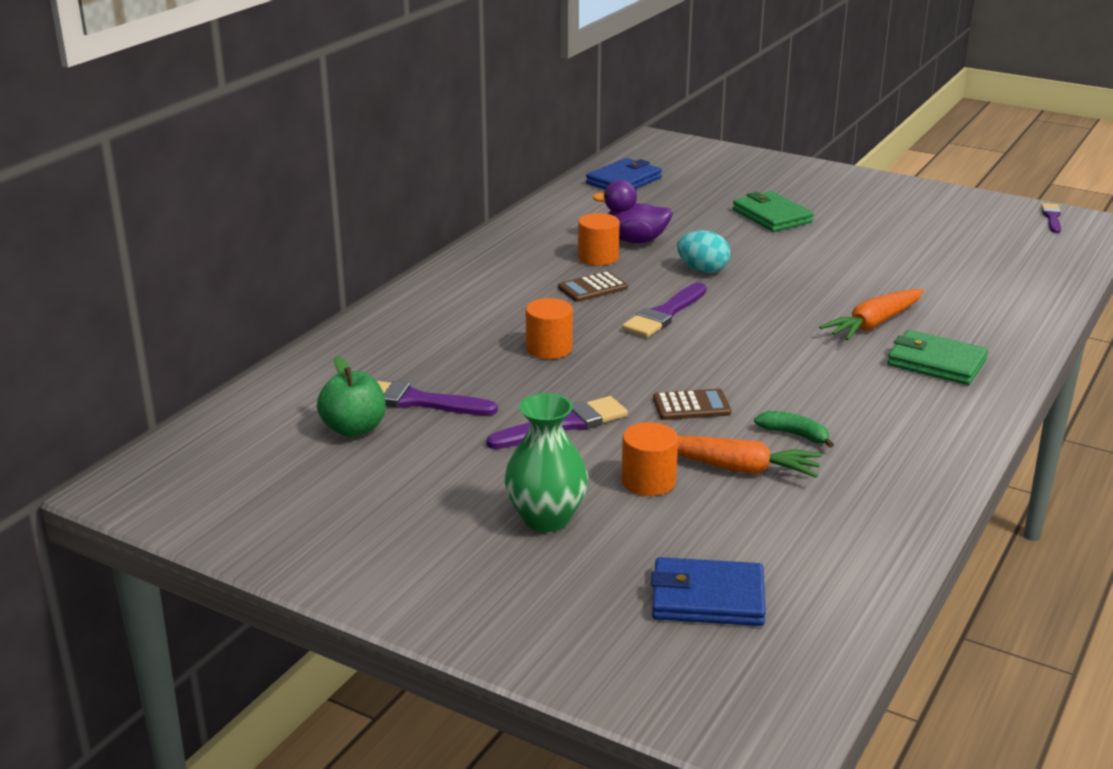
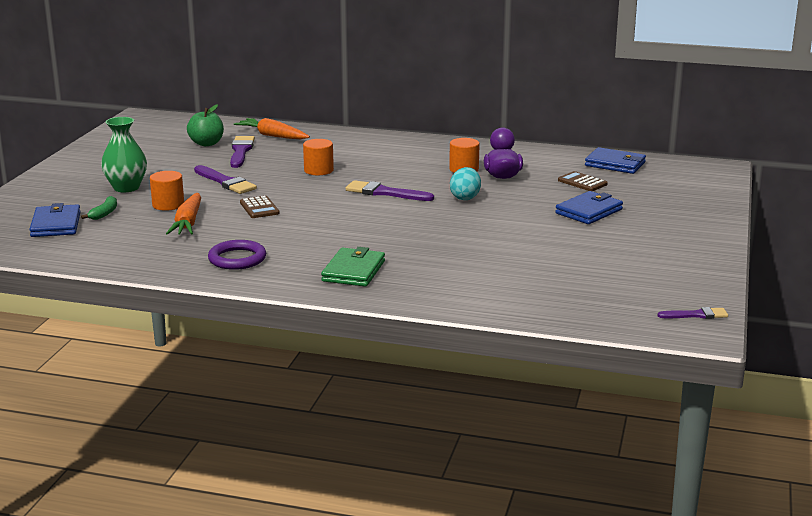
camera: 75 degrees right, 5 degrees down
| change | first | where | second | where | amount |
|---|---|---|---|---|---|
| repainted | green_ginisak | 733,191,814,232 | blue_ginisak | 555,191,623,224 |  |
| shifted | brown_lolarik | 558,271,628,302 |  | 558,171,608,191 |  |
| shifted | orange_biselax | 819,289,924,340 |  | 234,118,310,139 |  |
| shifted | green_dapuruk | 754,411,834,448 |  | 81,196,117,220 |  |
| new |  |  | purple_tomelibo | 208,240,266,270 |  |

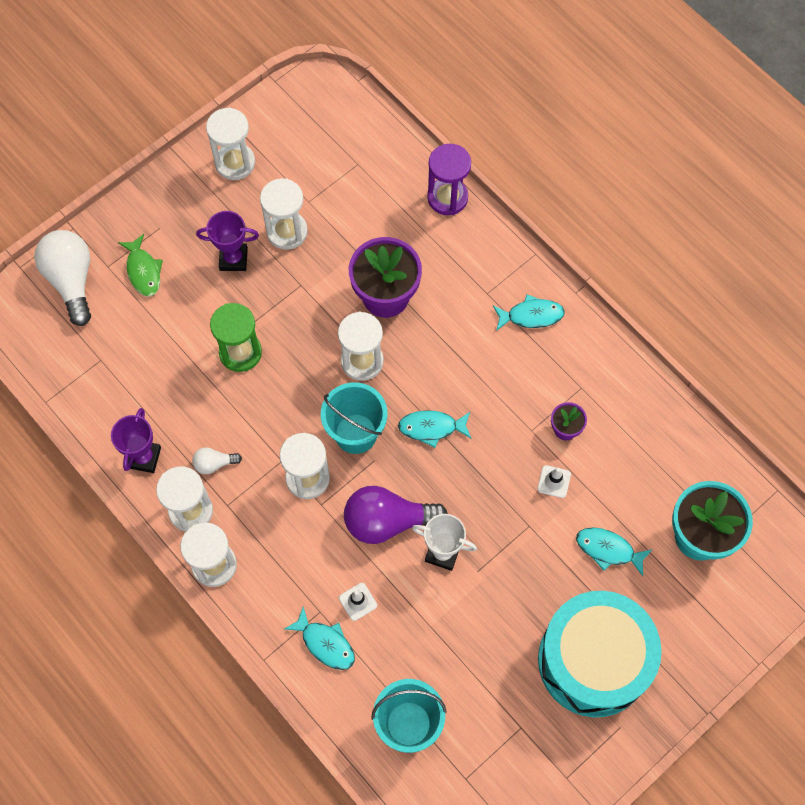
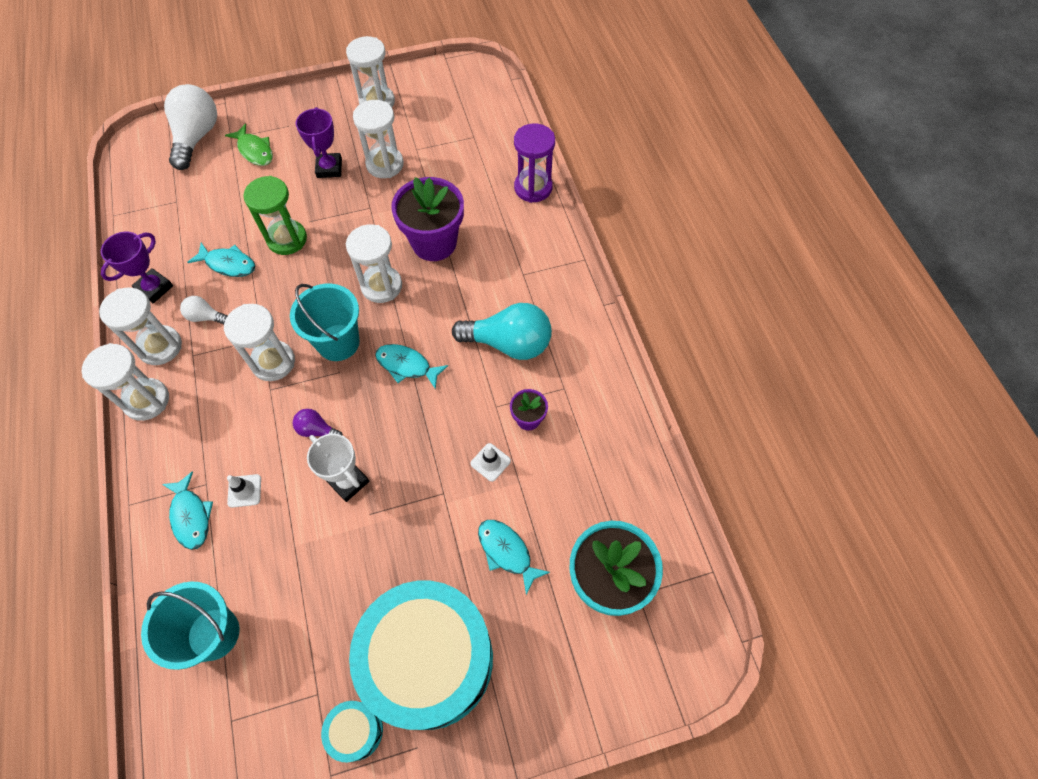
camera: 25 degrees right, 5 degrees down
| change | first | where | second | where | amount |
|---|---|---|---|---|---|
| rotated | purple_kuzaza | 196,211,259,271 |  | 296,107,342,178 | 60 degrees clockwise |
| rotated | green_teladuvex | 118,234,163,297 |  | 225,123,273,166 | 45 degrees counterclockwise |
| shifted | turquoise_teladuvex | 493,294,565,331 |  | 187,242,255,277 |  |
| scaled | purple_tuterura | 344,486,448,544 |  | 293,409,343,437 | x0.48 |
| new |  |  | turquoise_tuterura | 452,303,552,360 |  |
| new |  |  | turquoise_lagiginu | 321,701,383,762 |  |

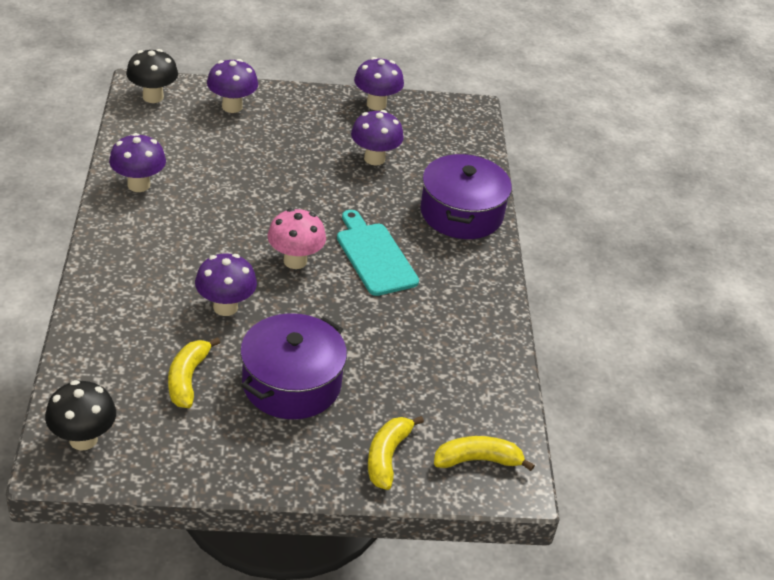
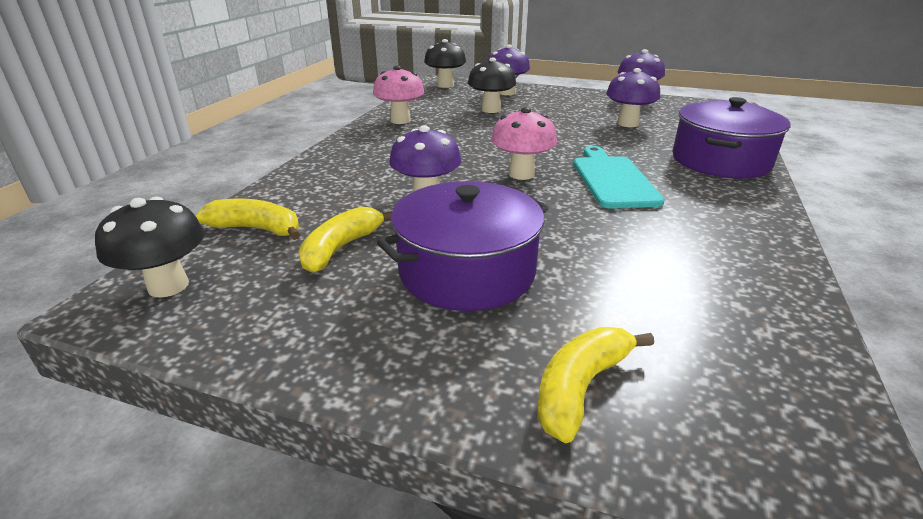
camera: 25 degrees right, 10 degrees down
| change | first | where | second | where | amount |
|---|---|---|---|---|---|
| repainted | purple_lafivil | 109,133,166,192 | pink_lafivil | 373,66,424,124 |  |
| shifted | yellow_dapuruk | 434,436,535,471 |  | 196,199,301,240 |  |
| new |  |  | black_lafivil | 468,58,516,113 |  |

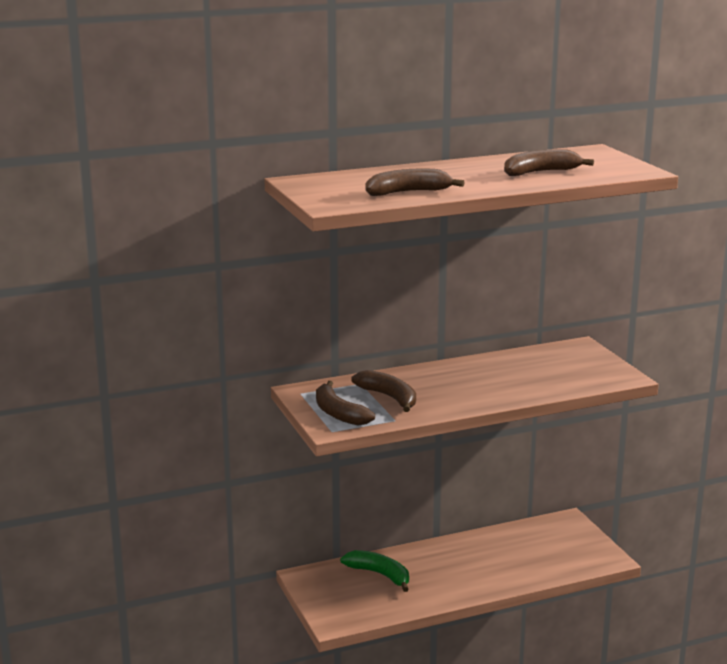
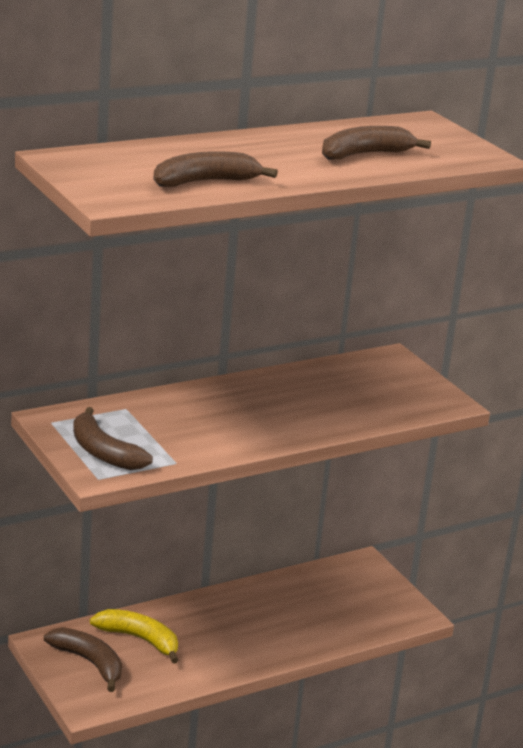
camera: 10 degrees left, 5 degrees up
| change | first | where | second | where | amount |
|---|---|---|---|---|---|
| shifted | brown_dapuruk | 351,370,416,412 |  | 44,627,122,692 |  |
| repainted | green_dapuruk | 340,550,409,592 | yellow_dapuruk | 90,609,178,664 |  |

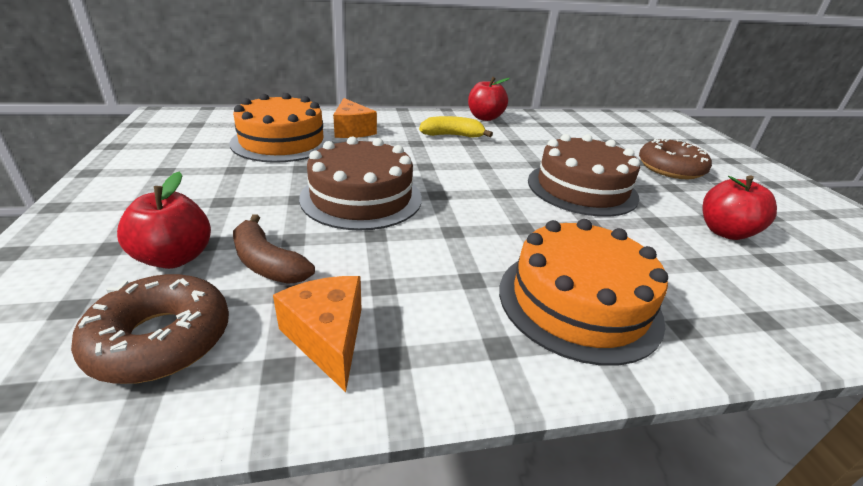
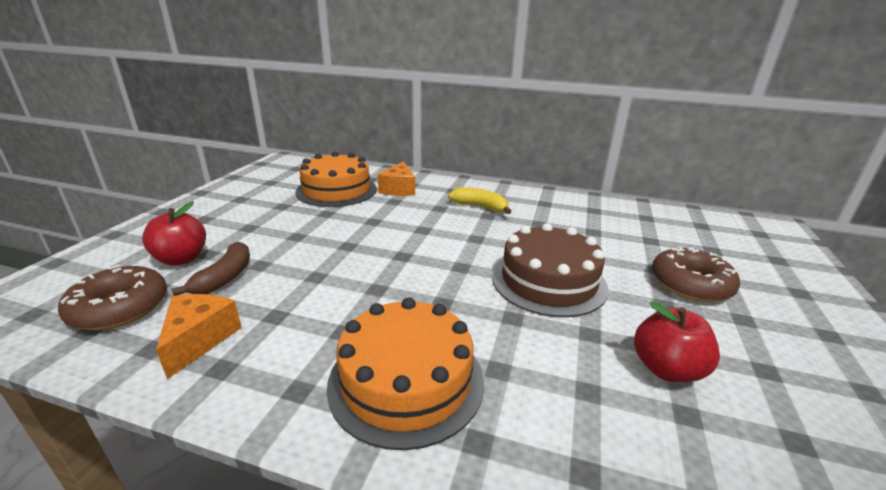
camera: 30 degrees right, 5 degrees down
| change | first | where | second | where | amount |
|---|---|---|---|---|---|
| gone | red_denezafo | 468,77,510,121 |  |  |  |
| gone | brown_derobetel | 299,136,422,231 |  |  |  |
| rotated | brown_dapuruk | 233,214,315,283 |  | 171,242,250,296 | 150 degrees counterclockwise |

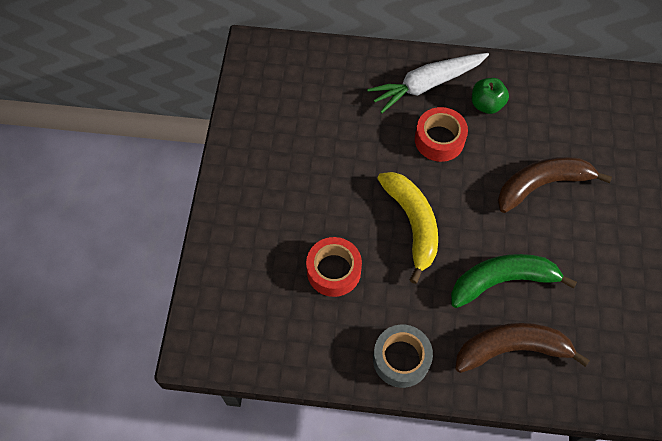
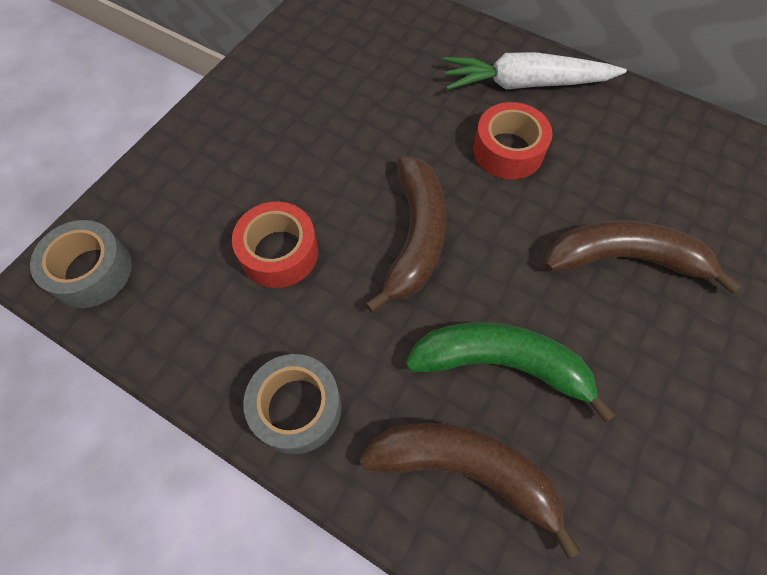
camera: 25 degrees right, 0 degrees up
| change | first | where | second | where | amount |
|---|---|---|---|---|---|
| gone | green_denezafo | 472,78,509,114 |  |  |  |
| repainted | yellow_dapuruk | 377,172,438,284 | brown_dapuruk | 365,156,447,313 |  |
| new |  |  | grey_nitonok | 30,220,132,308 |  |

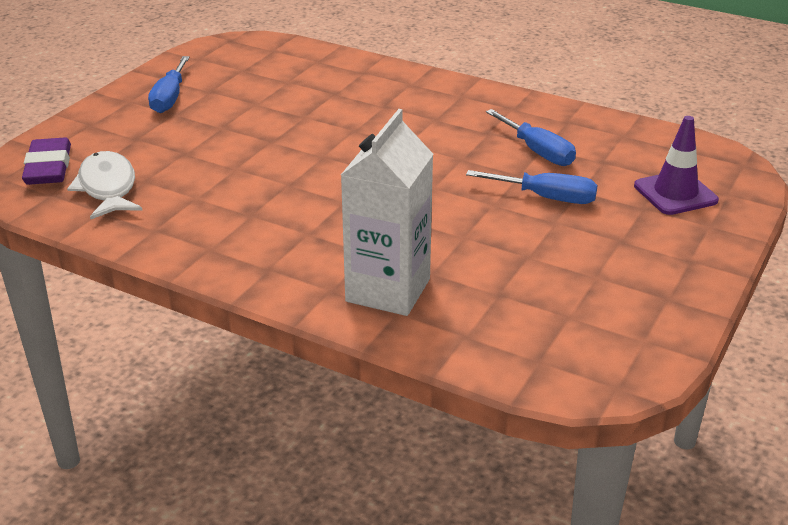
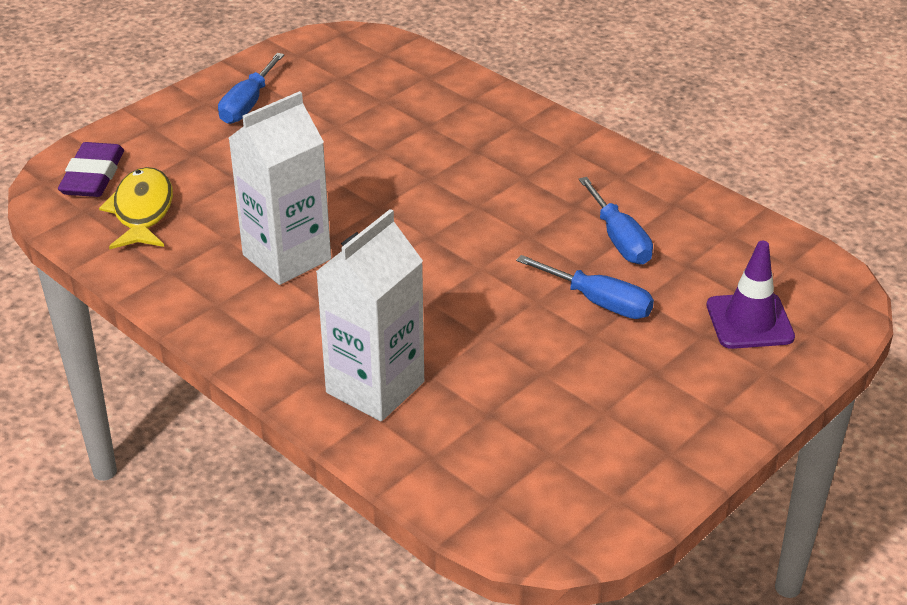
camera: 15 degrees right, 5 degrees up
| change | first | where | second | where | amount |
|---|---|---|---|---|---|
| repainted | white_teladuvex | 67,151,142,219 | yellow_teladuvex | 99,167,173,249 |  |
| new |  |  | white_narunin | 229,91,331,285 |  |

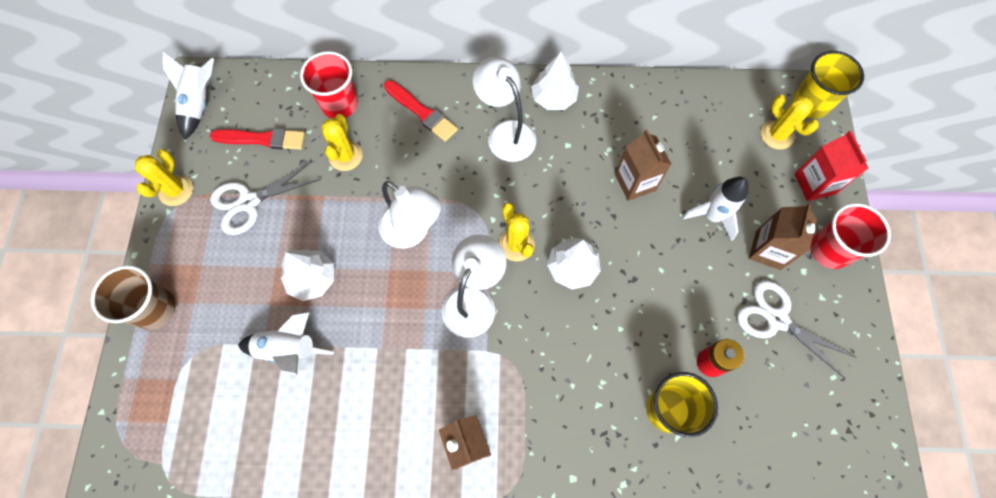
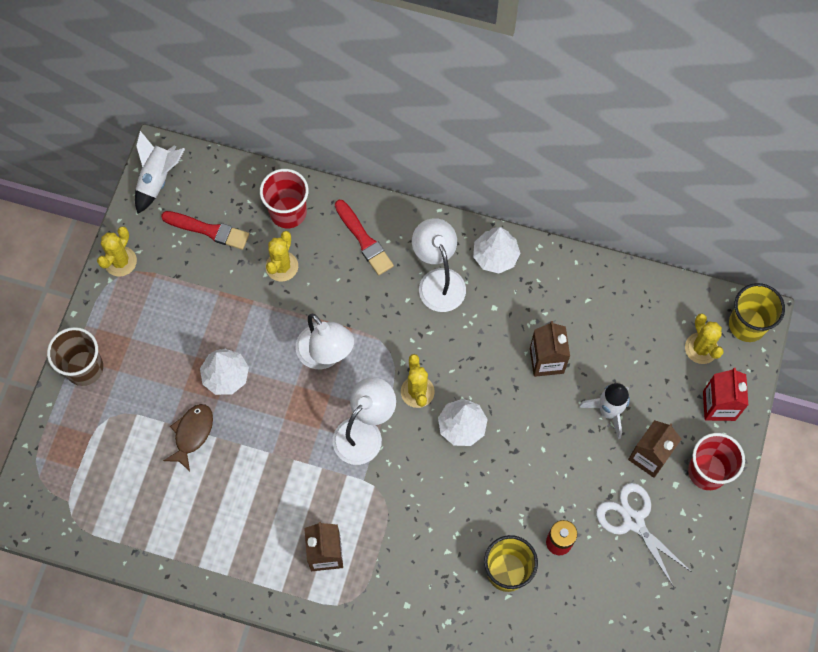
camera: 15 degrees right, 0 degrees up
| change | first | where | second | where | amount |
|---|---|---|---|---|---|
| gone | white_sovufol | 210,161,321,235 |  |  |  |
| swapped | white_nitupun | 238,312,334,375 | brown_teladuvex | 163,404,213,471 |  |

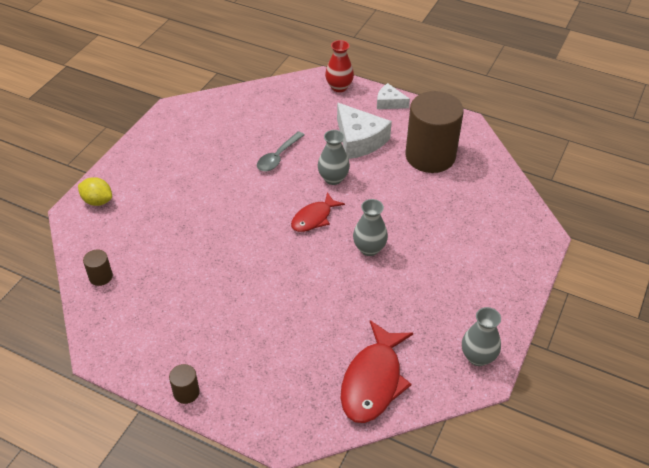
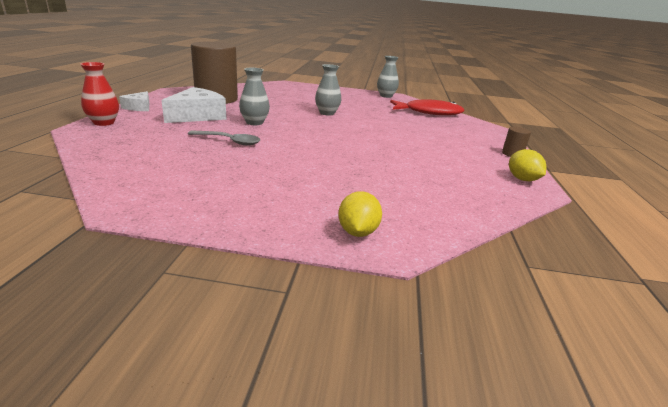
camera: 110 degrees left, 20 degrees down
| change | first | where | second | where | amount |
|---|---|---|---|---|---|
| gone | red_teladuvex | 291,192,345,232 |  |  |  |
| gone | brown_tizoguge | 83,250,113,286 |  |  |  |
| new |  |  | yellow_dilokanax | 509,149,546,181 |  |

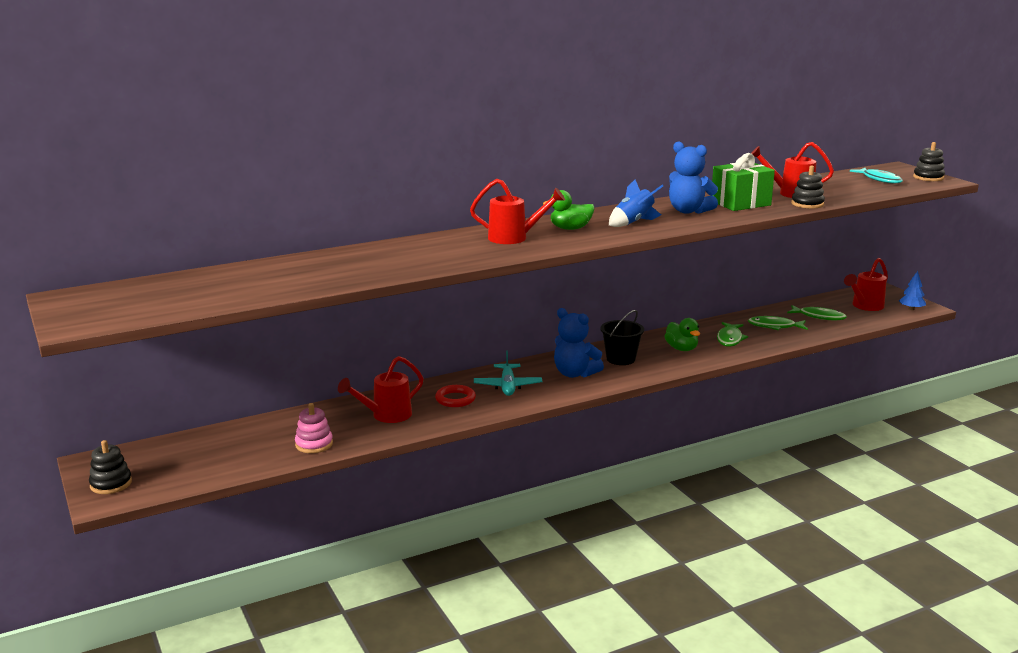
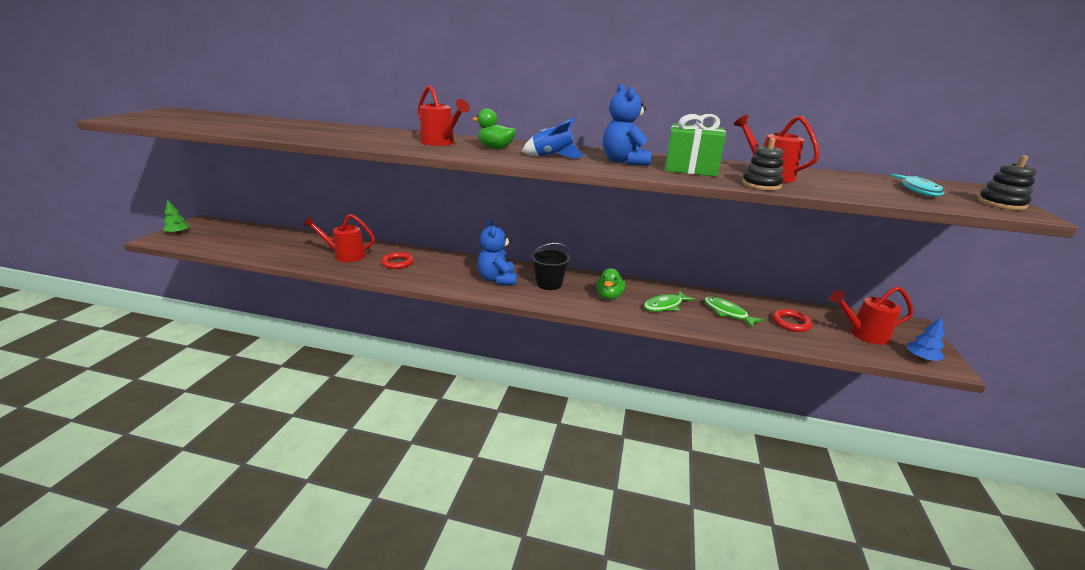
camera: 40 degrees right, 5 degrees up
| change | first | where | second | where | amount |
|---|---|---|---|---|---|
| swapped | green_teladuvex | 787,305,847,320 | red_tomelibo | 772,309,812,332 |  |
| gone | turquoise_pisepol | 474,350,542,396 |  |  |  |
| gone | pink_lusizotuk | 295,403,333,453 |  |  |  |
| swapped | black_lusizotuk | 89,440,132,494 | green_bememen | 163,200,190,235 |  |

